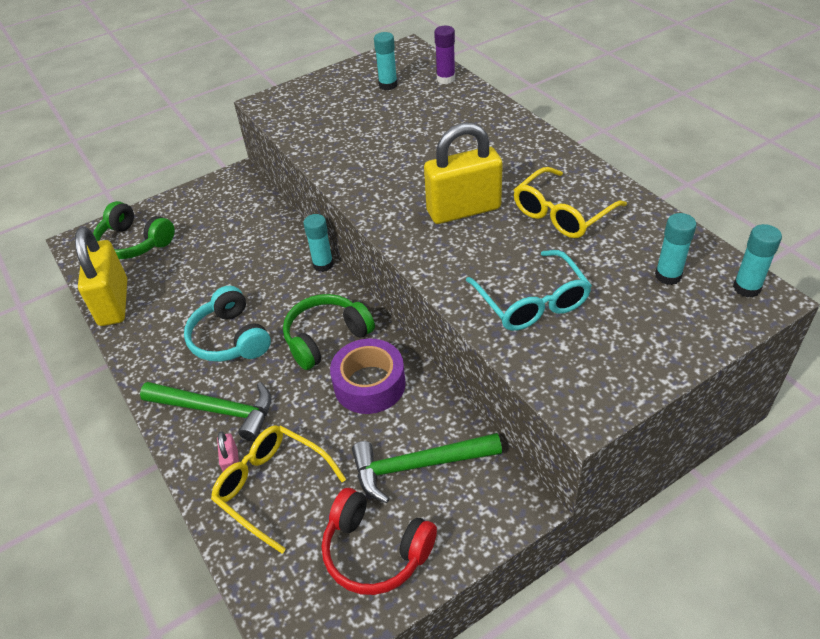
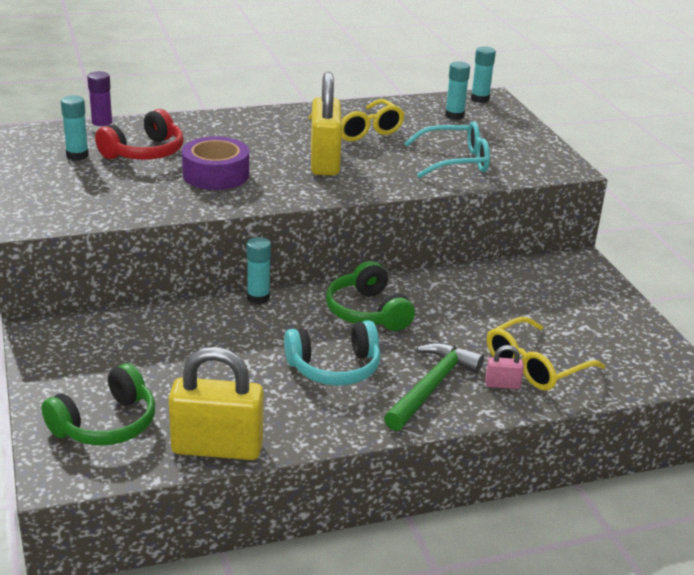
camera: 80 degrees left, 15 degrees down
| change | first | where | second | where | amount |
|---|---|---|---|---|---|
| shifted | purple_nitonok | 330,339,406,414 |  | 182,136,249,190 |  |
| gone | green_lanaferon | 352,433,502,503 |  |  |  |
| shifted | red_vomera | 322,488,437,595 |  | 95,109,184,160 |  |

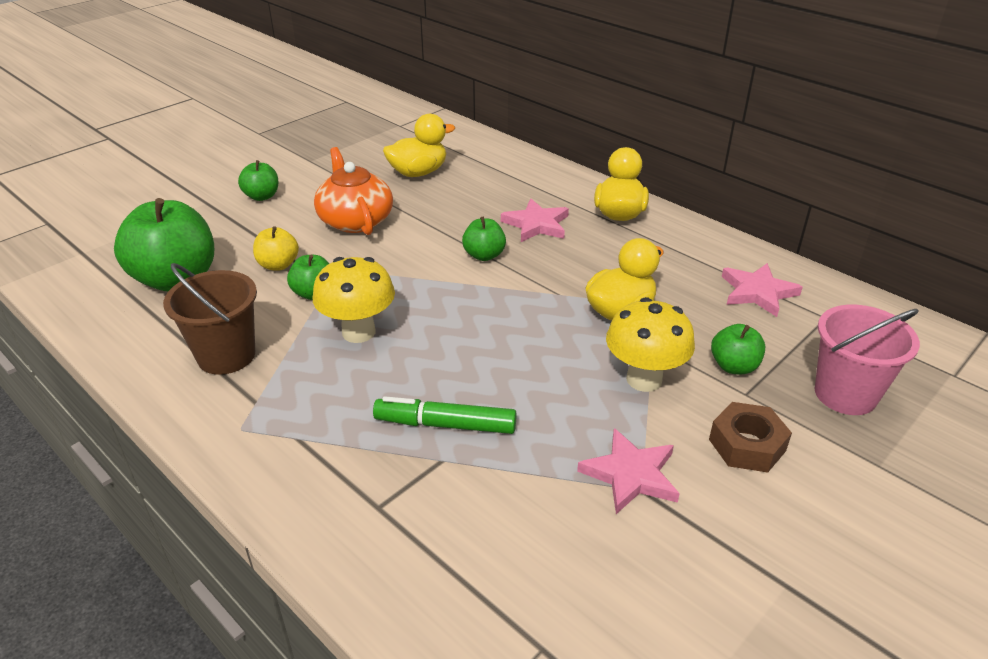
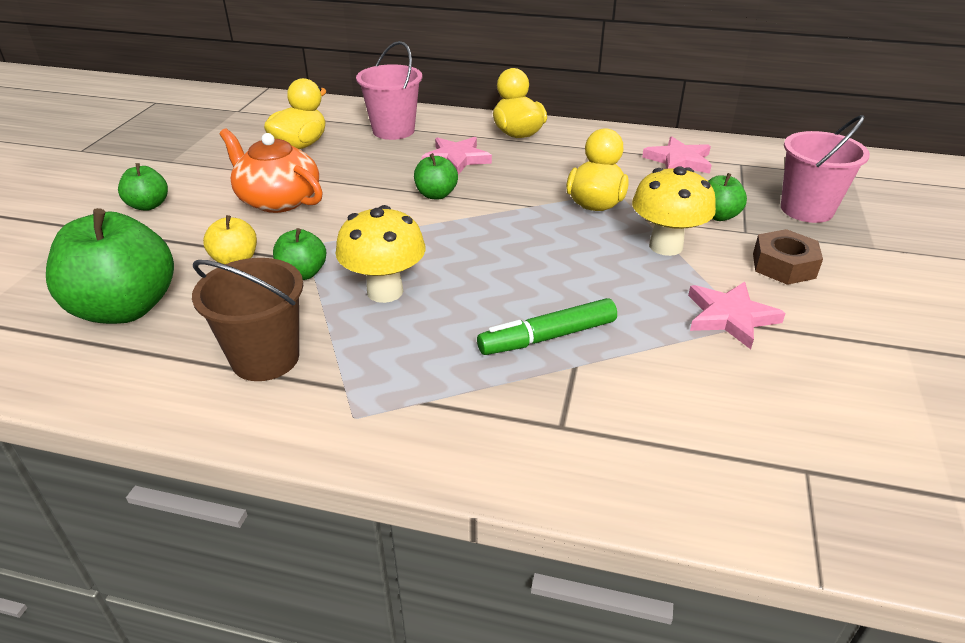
camera: 30 degrees left, 0 degrees up
| change | first | where | second | where | amount |
|---|---|---|---|---|---|
| new |  |  | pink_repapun | 356,41,422,140 |  |

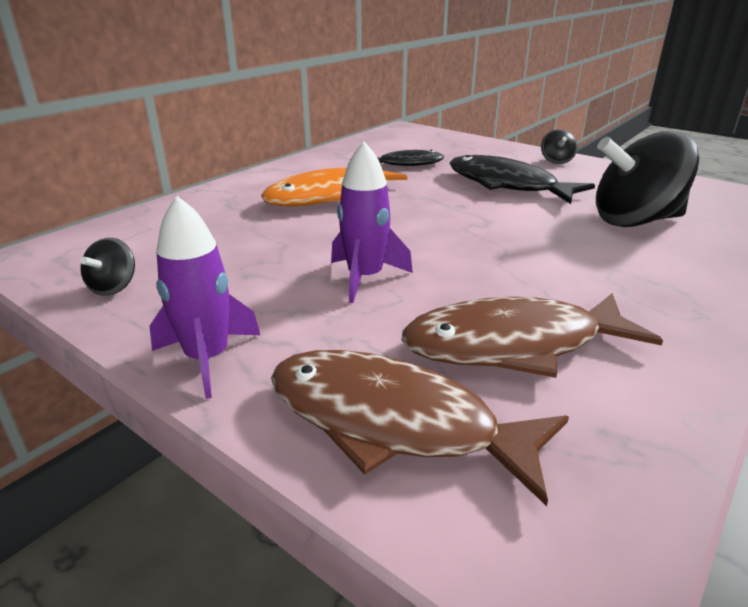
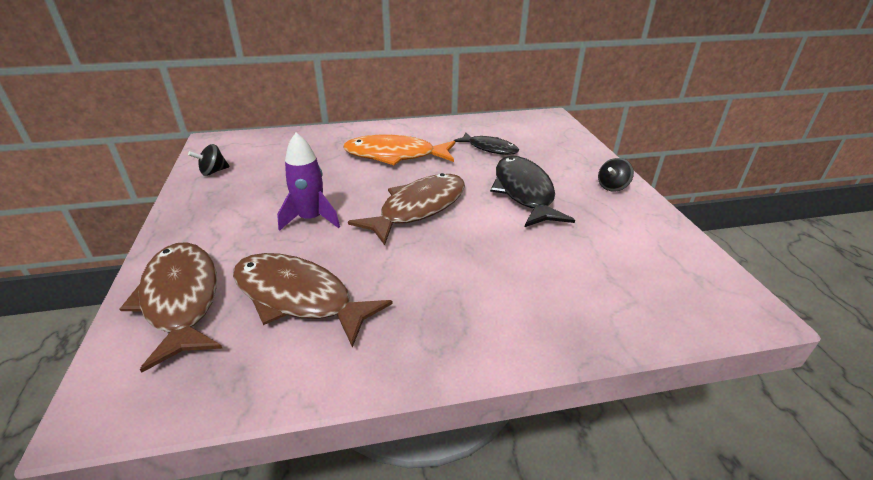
camera: 40 degrees right, 5 degrees up
| change | first | where | second | where | amount |
|---|---|---|---|---|---|
| gone | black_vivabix | 596,131,699,227 |  |  |  |
| gone | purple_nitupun | 150,196,260,399 |  |  |  |
| new |  |  | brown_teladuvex | 348,173,465,245 |  |

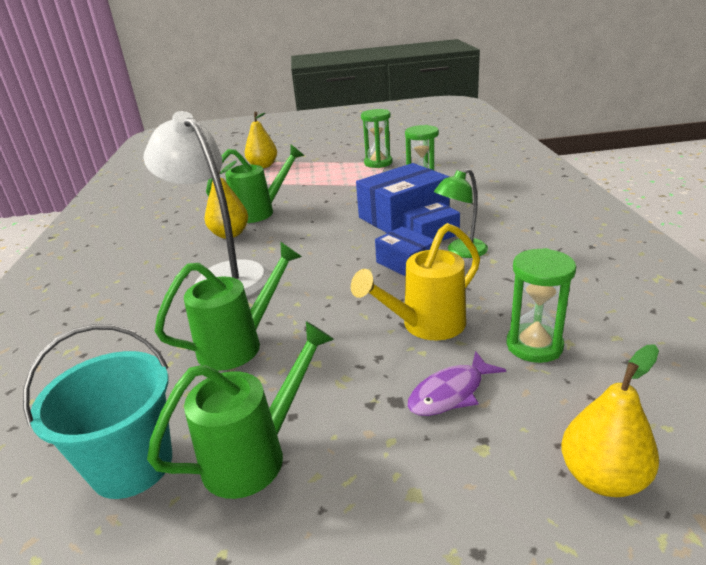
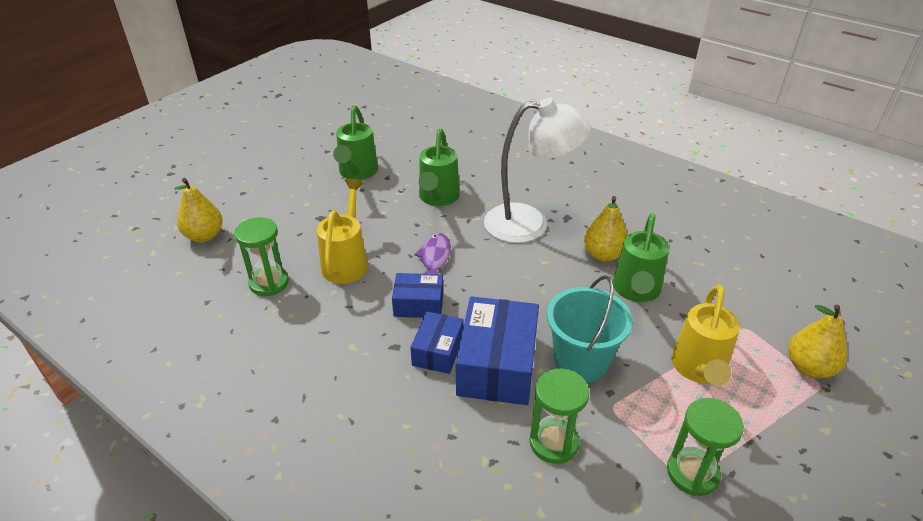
camera: 130 degrees right, 10 degrees up
| change | first | where | second | where | amount |
|---|---|---|---|---|---|
| gone | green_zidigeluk | 434,168,488,258 |  |  |  |
| shifted | turquoise_repapun | 23,324,172,499 |  | 547,275,633,383 |  |
| shifted | purple_teladuvex | 407,351,506,416 |  | 414,233,451,282 |  |
| new |  |  | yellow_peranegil | 671,285,740,386 |  |

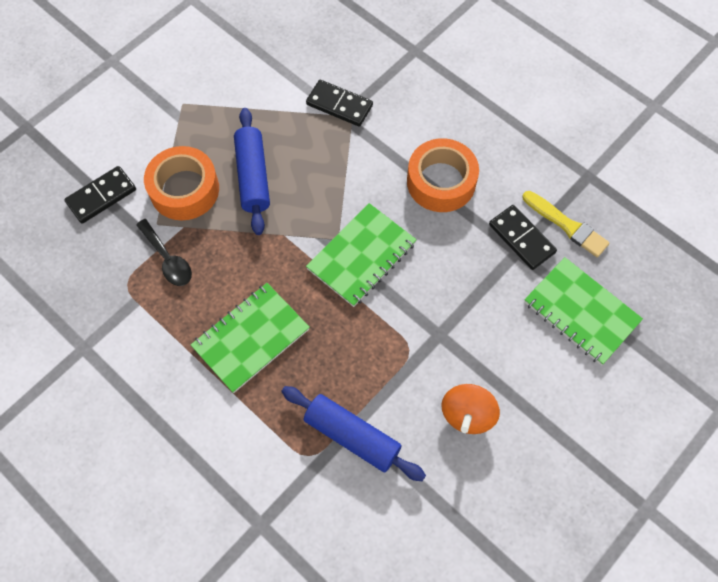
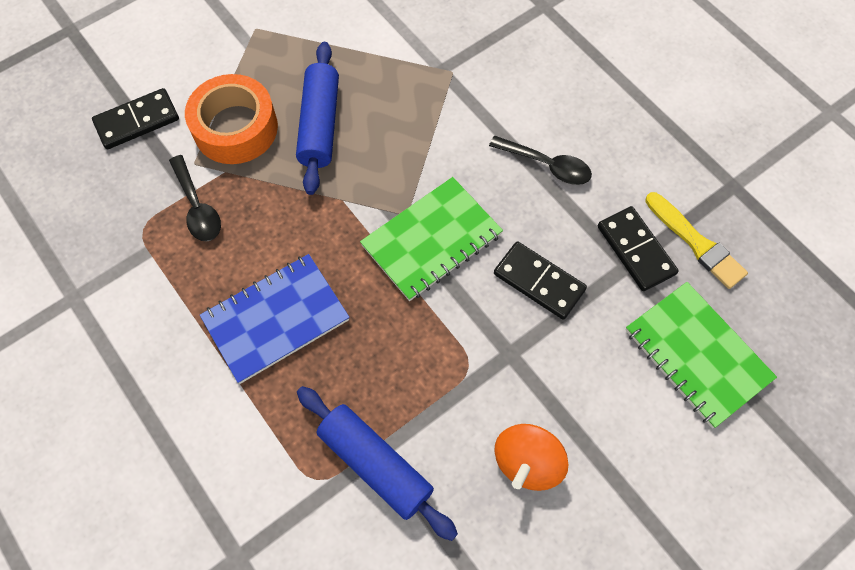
camera: 10 degrees right, 0 degrees up
| change | first | where | second | where | amount |
|---|---|---|---|---|---|
| shifted | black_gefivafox | 306,80,373,127 |  | 494,241,587,320 |  |
| swapped | orange_nitonok | 407,138,479,212 | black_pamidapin | 489,136,592,185 |  |
| repainted | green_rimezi | 191,283,310,393 | blue_rimezi | 200,254,350,384 |  |

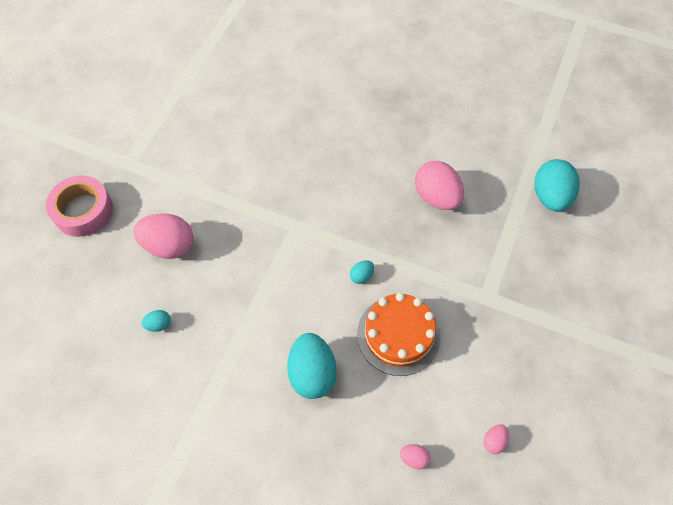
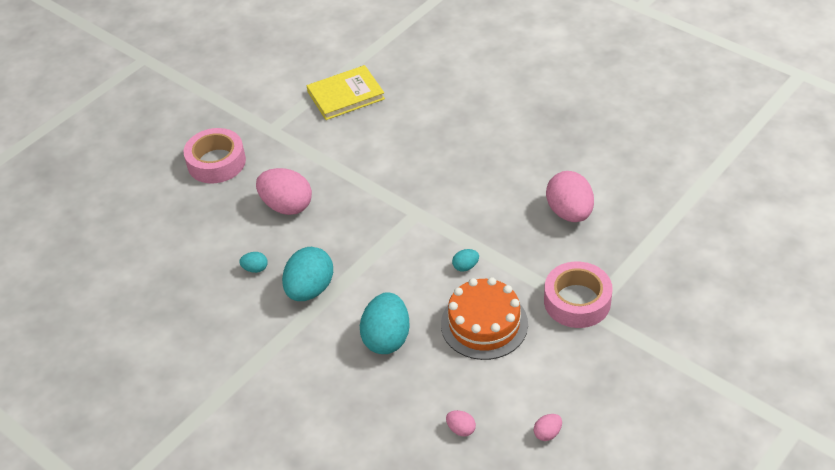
camera: 20 degrees right, 15 degrees down
| change | first | where | second | where | amount |
|---|---|---|---|---|---|
| shifted | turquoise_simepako | 535,159,580,212 |  | 282,247,333,301 |  |
| new |  |  | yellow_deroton | 307,65,385,120 |  |
| new |  |  | pink_nitonok | 544,262,613,328 |  |

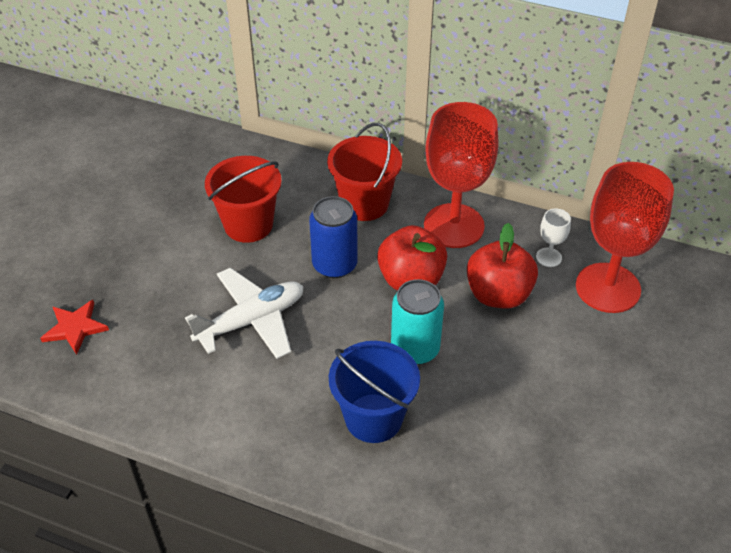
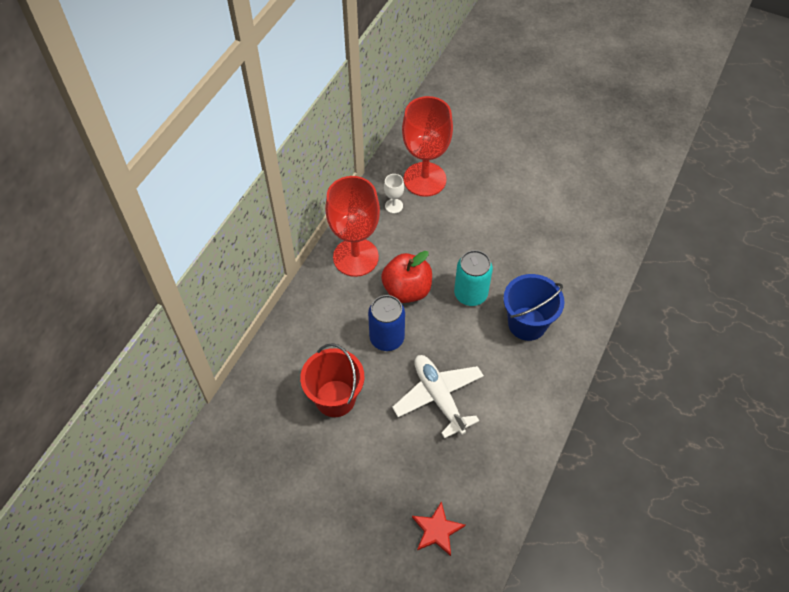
camera: 85 degrees left, 10 degrees up
| change | first | where | second | where | amount |
|---|---|---|---|---|---|
| gone | red_repapun | 327,123,402,221 |  |  |  |
| gone | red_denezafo | 467,223,538,308 |  |  |  |

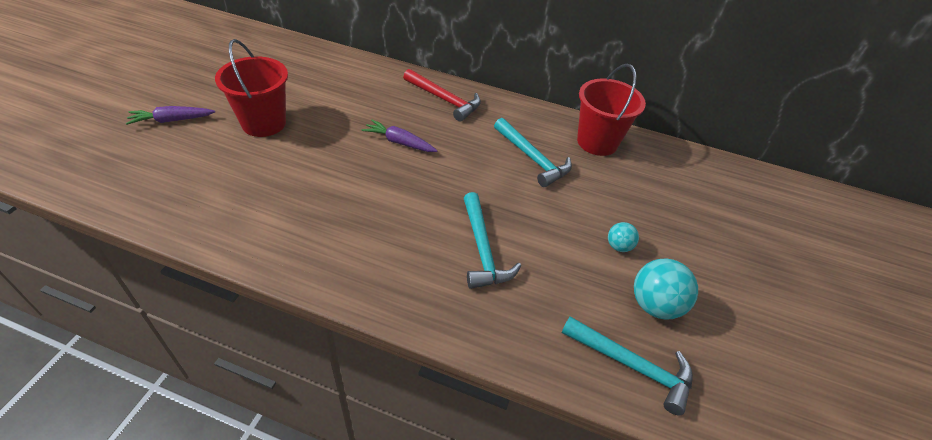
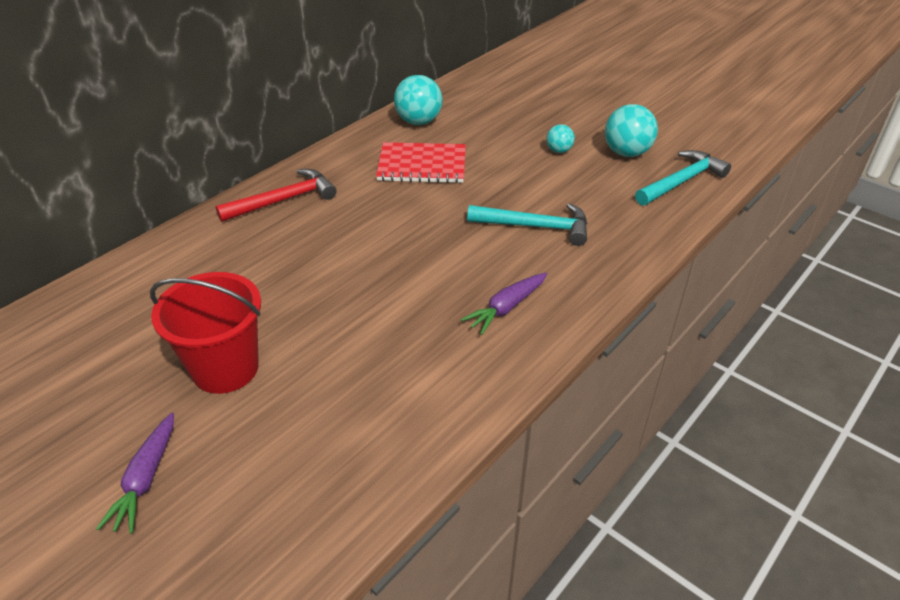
camera: 65 degrees left, 5 degrees down
| change | first | where | second | where | amount |
|---|---|---|---|---|---|
| swapped | red_repapun | 577,63,646,156 | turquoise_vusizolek | 394,75,443,125 |  |
| swapped | turquoise_lanaferon | 494,118,572,187 | red_rimezi | 376,142,466,183 |  |
| shifted | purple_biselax | 362,119,437,152 |  | 461,273,547,335 |  |

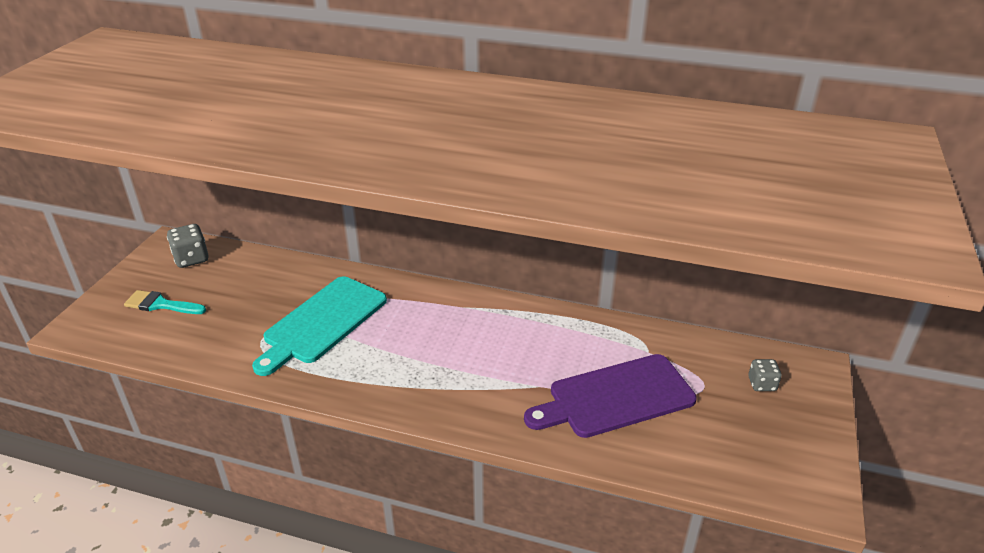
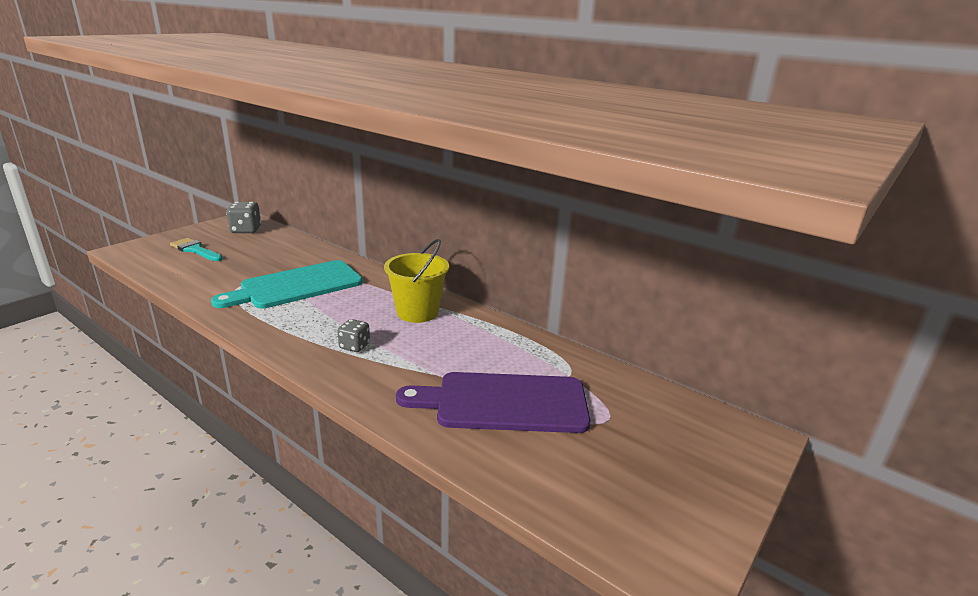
camera: 20 degrees right, 10 degrees down
| change | first | where | second | where | amount |
|---|---|---|---|---|---|
| shifted | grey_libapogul | 748,359,782,391 |  | 338,319,370,352 |  |
| new |  |  | yellow_repapun | 384,239,449,323 |  |

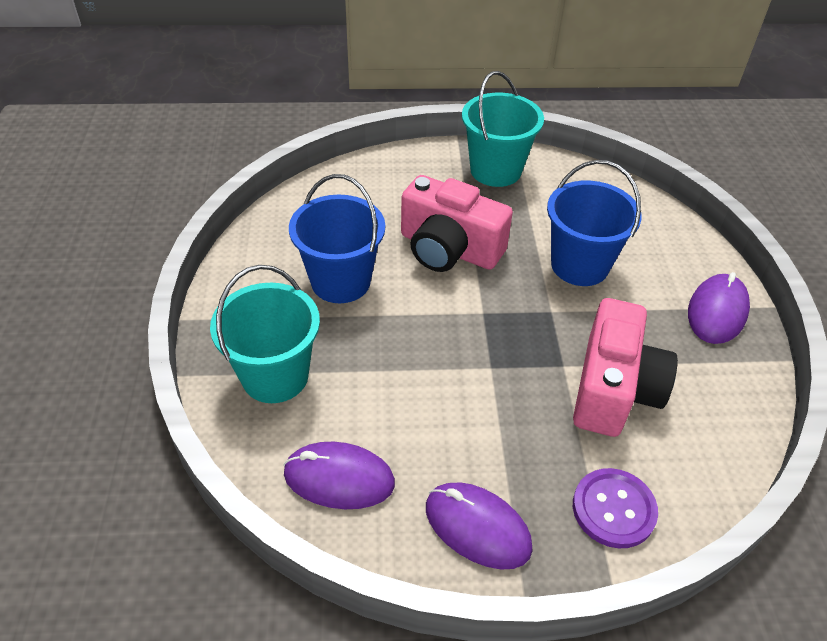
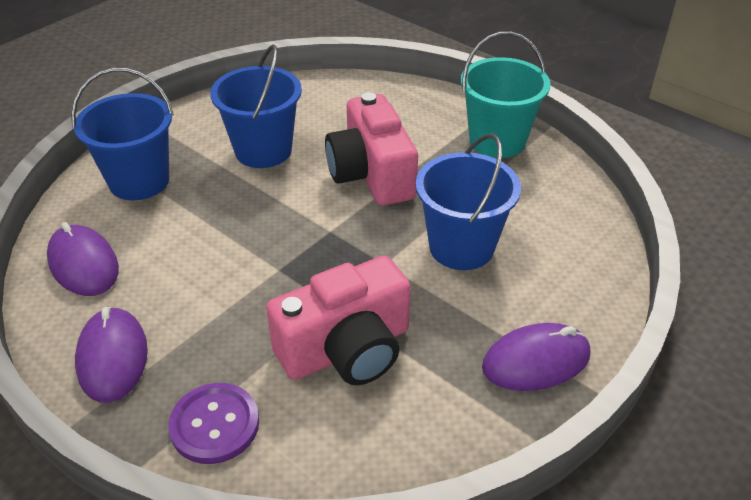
camera: 45 degrees right, 5 degrees down
| change | first | where | second | where | amount |
|---|---|---|---|---|---|
| repainted | turquoise_repapun | 210,265,320,403 | blue_repapun | 71,68,174,200 |  |

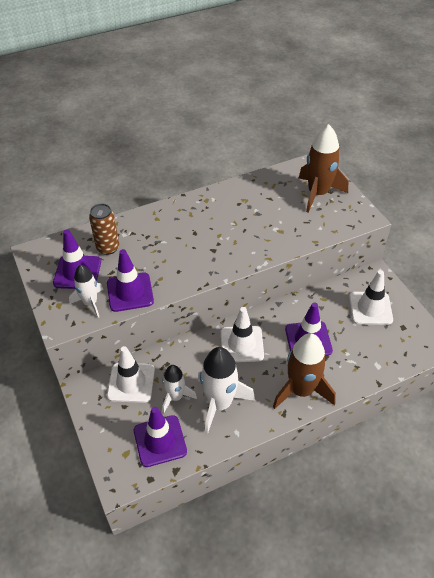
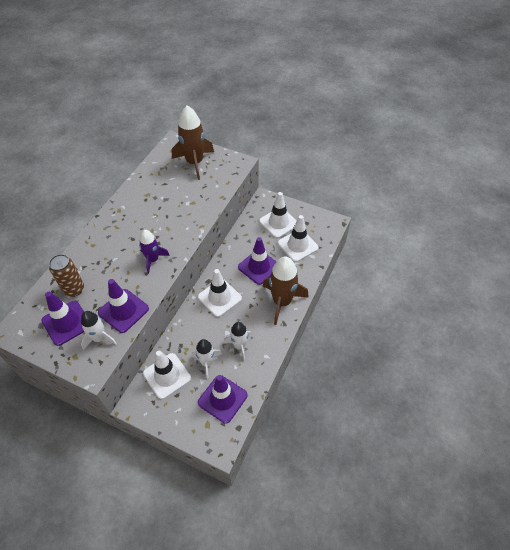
camera: 40 degrees left, 5 degrees up
| change | first | where | second | where | amount |
|---|---|---|---|---|---|
| scaled | white_nitupun | 198,347,255,434 |  | 223,322,252,361 | x0.60 |
| new |  |  | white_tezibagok | 278,215,319,262 |  |
| new |  |  | purple_nitupun | 139,230,170,274 |  |

